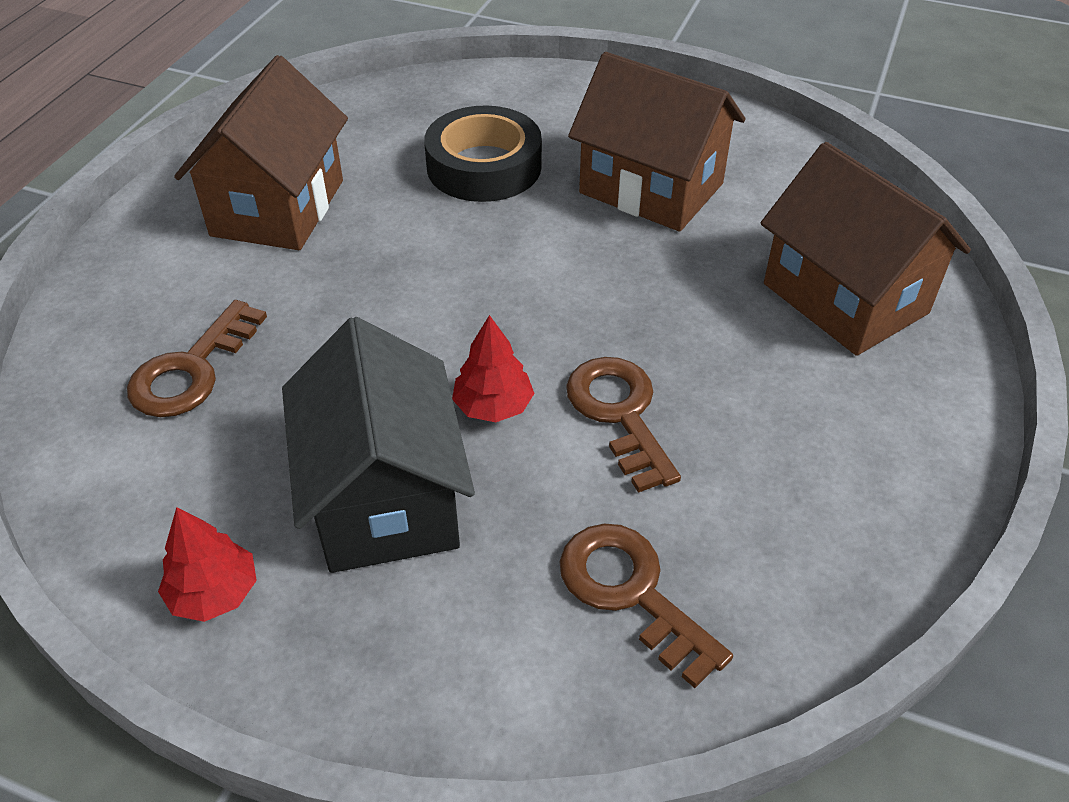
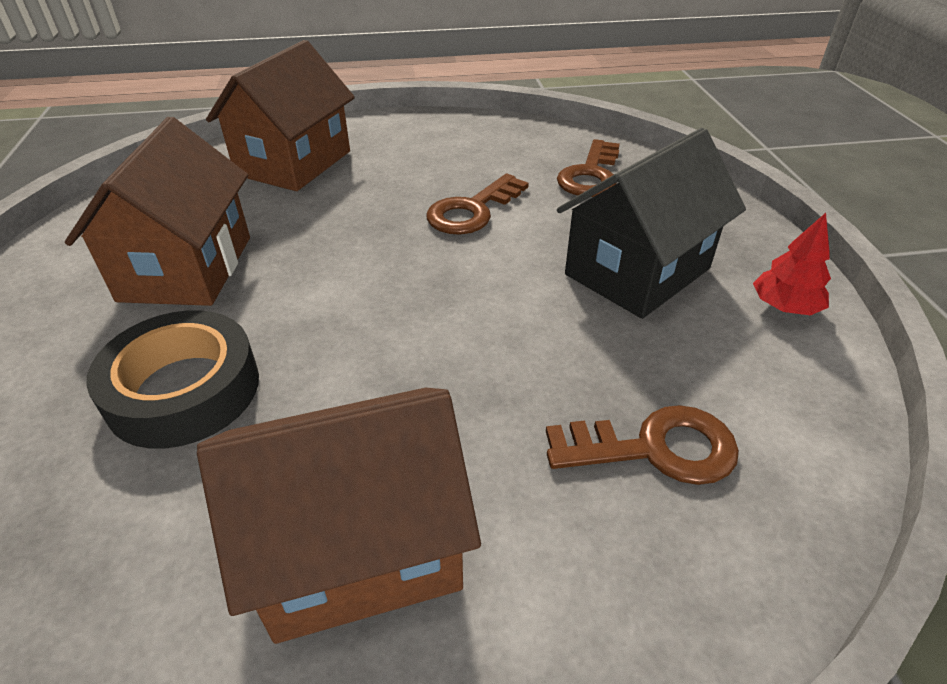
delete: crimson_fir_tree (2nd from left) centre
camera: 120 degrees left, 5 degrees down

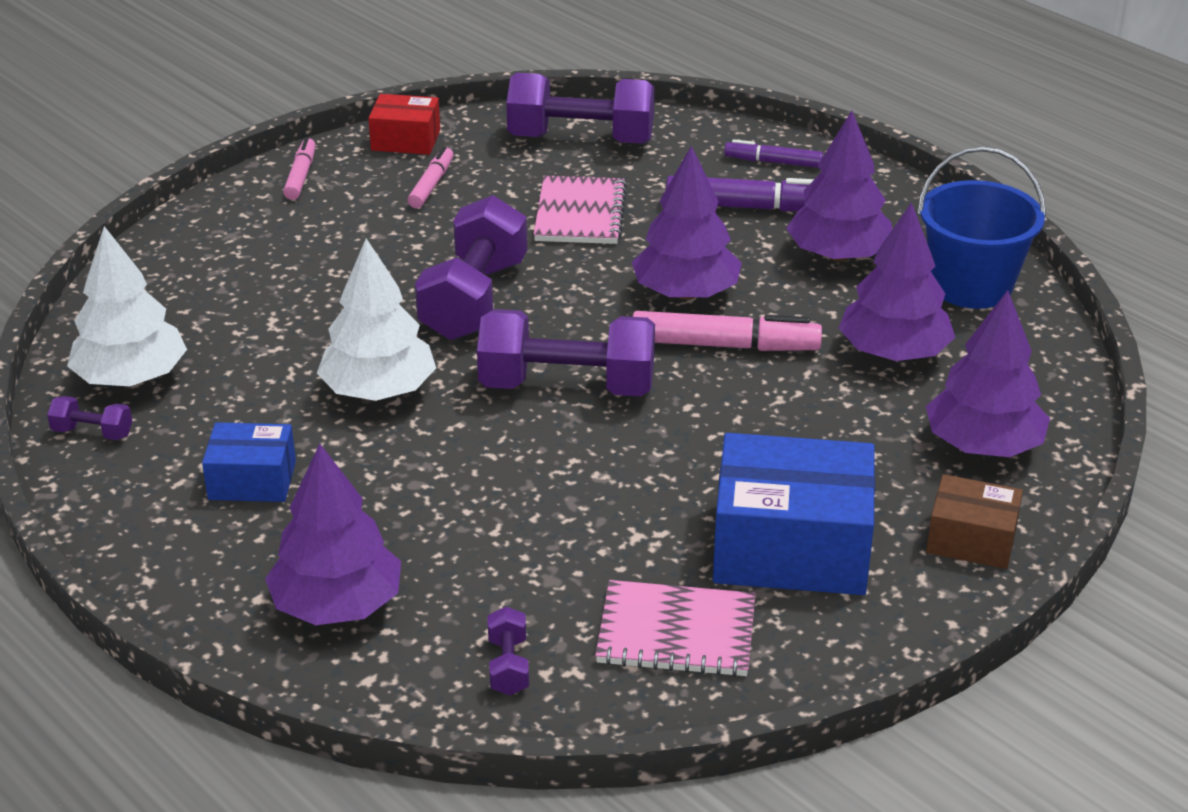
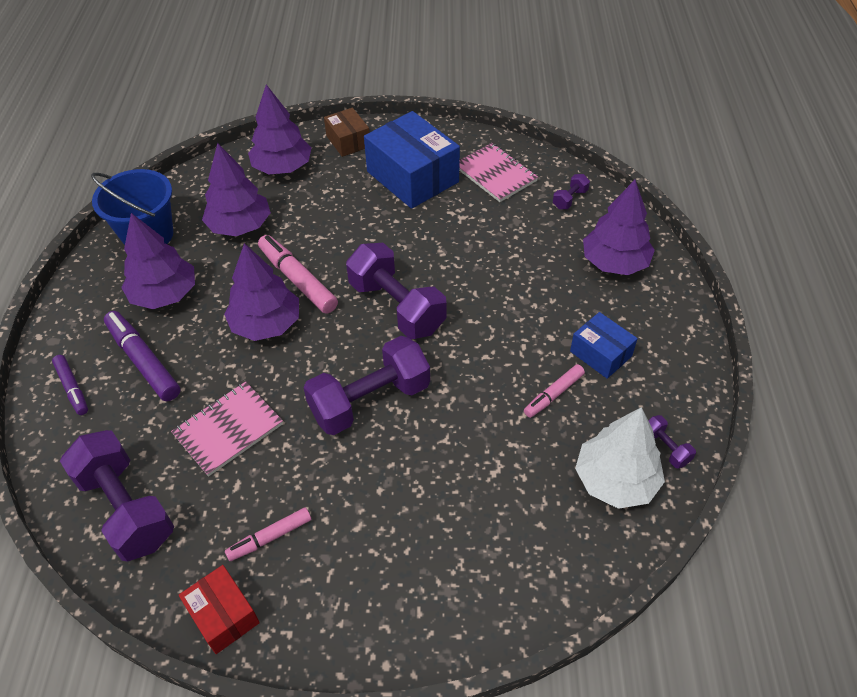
delete: pure_white_fir_tree (2nd from left) middle left
move: pink_marker (1st from left in the first image) top left to pink_marker (3rd from left) centre
camera: 135 degrees left, 15 degrees up

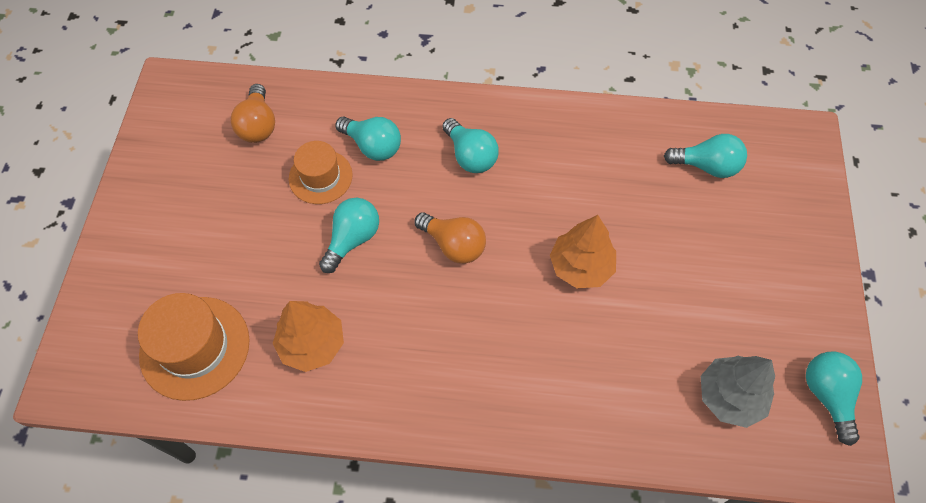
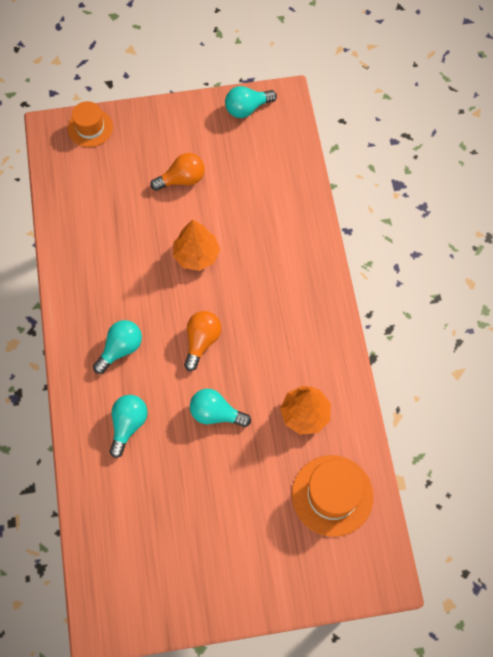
delete: teal_bulb (4th from left) top right; gray_fir_tree bottom right
move: bright_orange_bulb (1st from left) top left to top centre; bright_orange_hat (2nd from left in the first image) centre to bright_orange_hat (1st from left) top left
camera: 105 degrees left, 5 degrees up

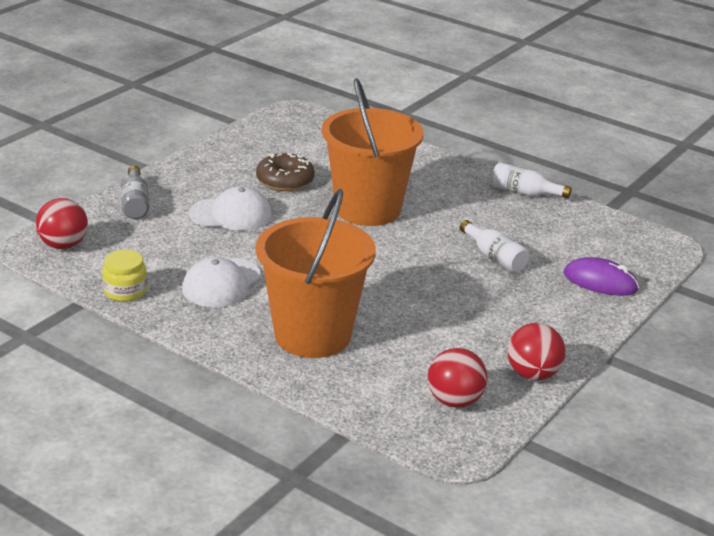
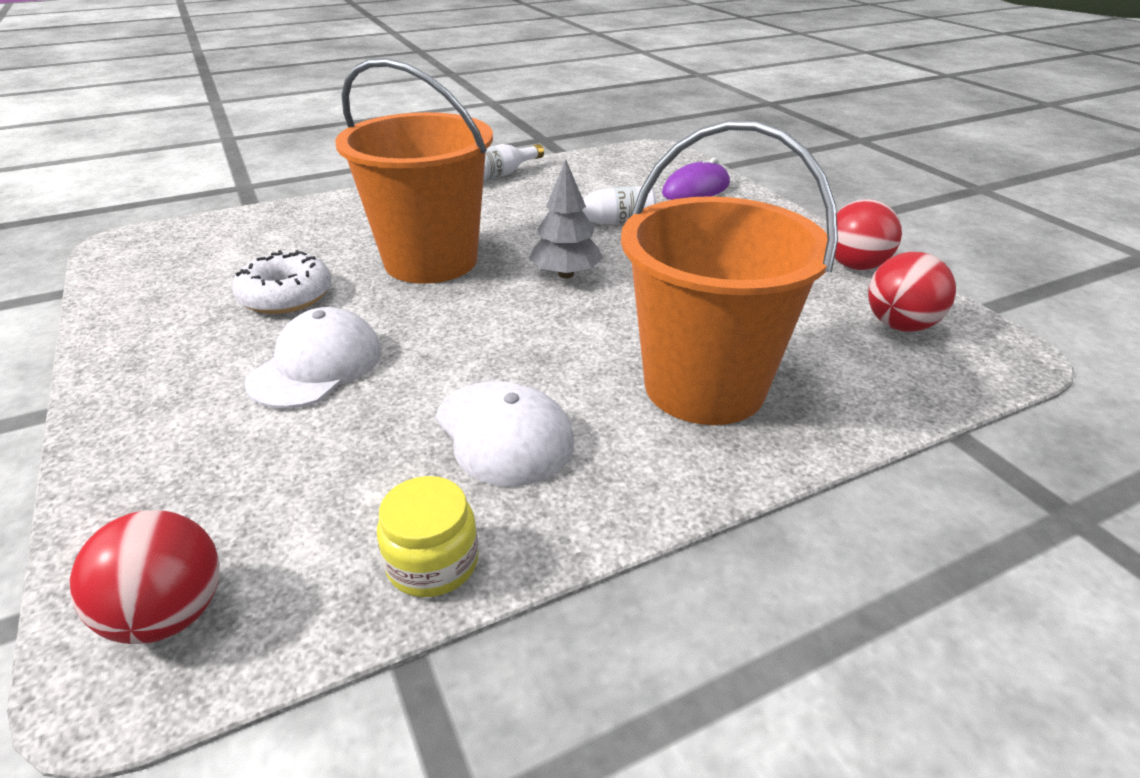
delete: gray_bottle middle left
insert: gray_fir_tree top centre
recolor: dark_brown_glazed_donut top centre to pure_white_glazed_donut middle left
camera: 60 degrees left, 5 degrees up

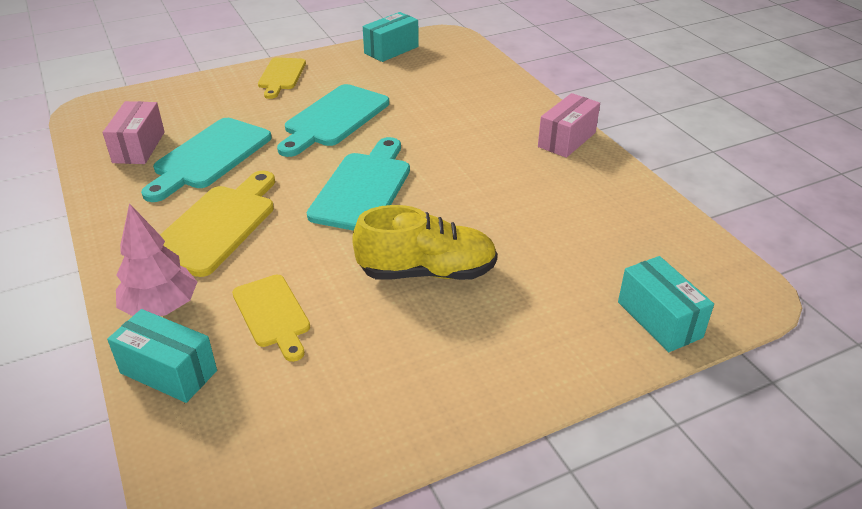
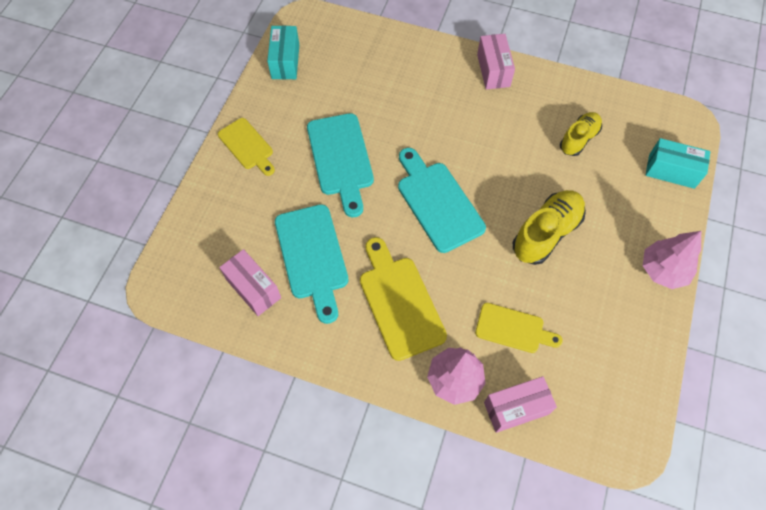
insert: yellow_shoe (2nd from left) top right; pink_fir_tree (2nd from left) middle right
recolor: teal_parcel (1st from left) bottom left to pink_parcel (3rd from left) bottom right
camera: 45 degrees left, 25 degrees up

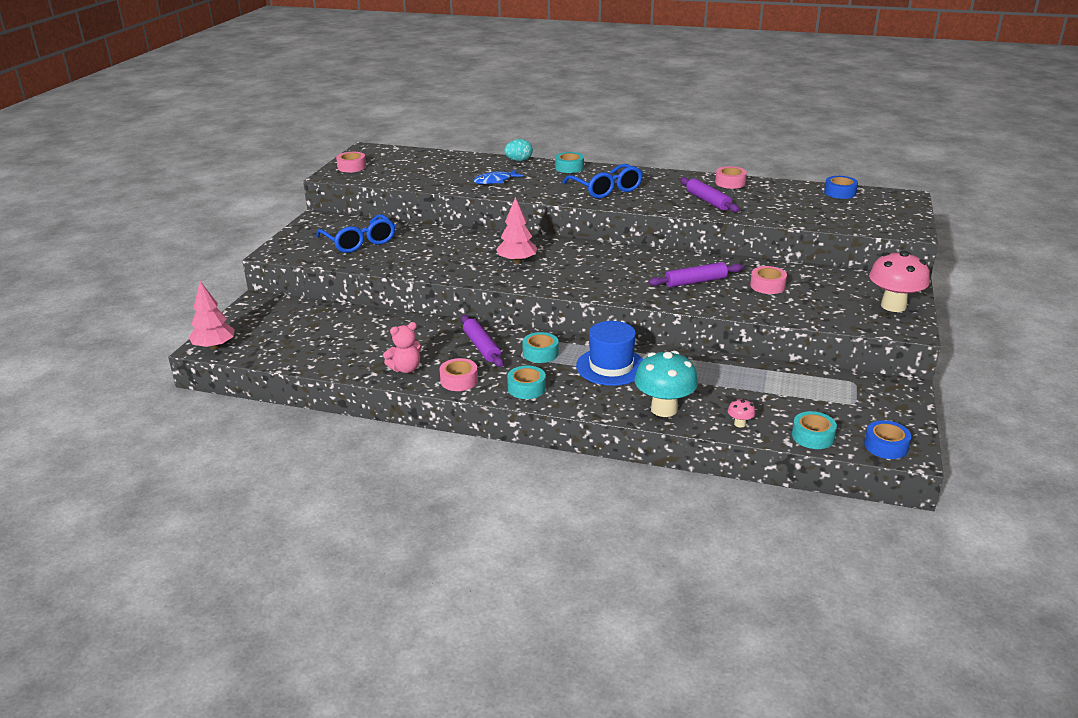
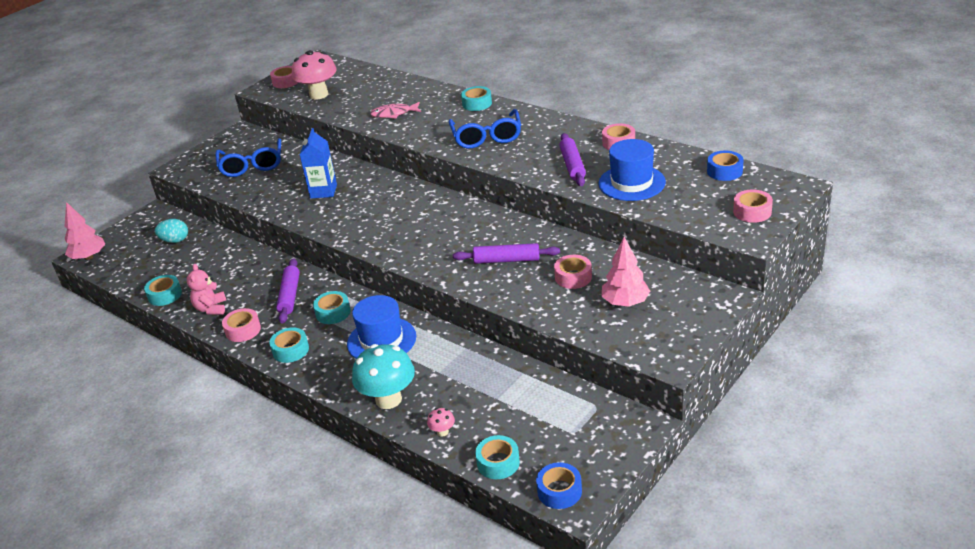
insert: teal_tape (1st from left) middle left; cobalt_carton top left; cobalt_hat (2nd from left) top centre; pink_tape (5th from left) middle right
move: pink_fir_tree (2nd from left) top centre to centre; teal_toy_egg top centre to middle left; pink_toadstool (2nd from left in the first image) middle right to pink_toadstool (1st from left) top left
recolor: cobalt_fish_figure top centre to pink_fish_figure top centre
rotate: pink_teddy centre = middle left 90 degrees clockwise
camera: 25 degrees right, 5 degrees up

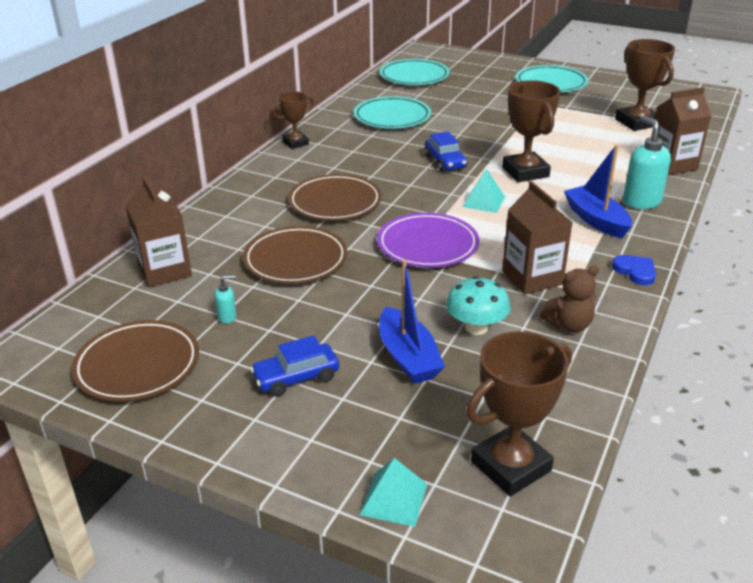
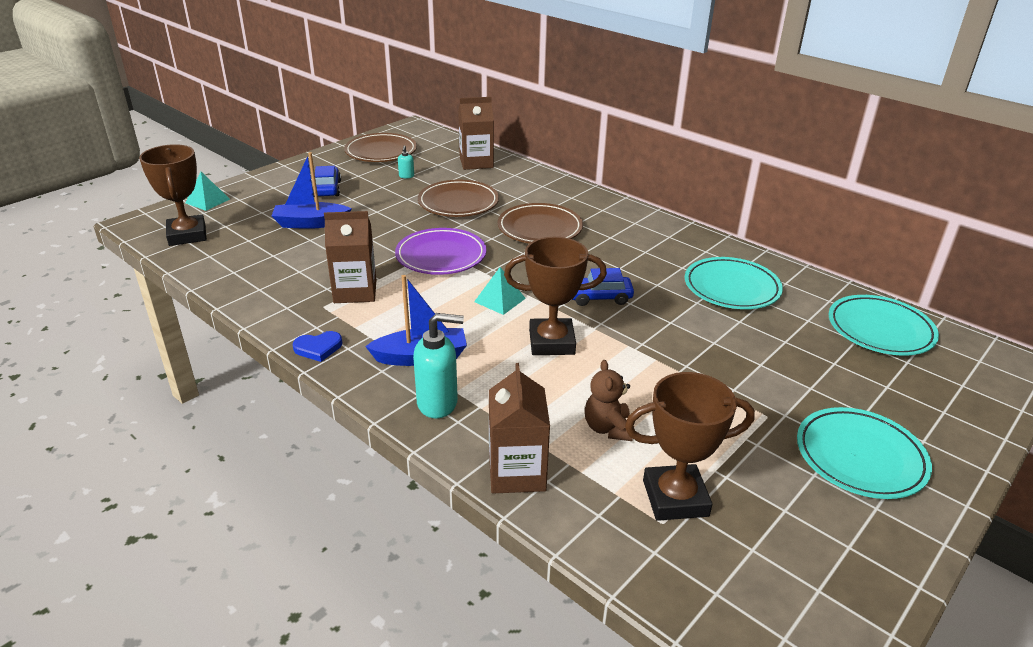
delete: dark_brown_trophy (1st from left) top centre; teal_toadstool centre
move: dark_brown_teddy middle right to centre
camera: 105 degrees right, 0 degrees up

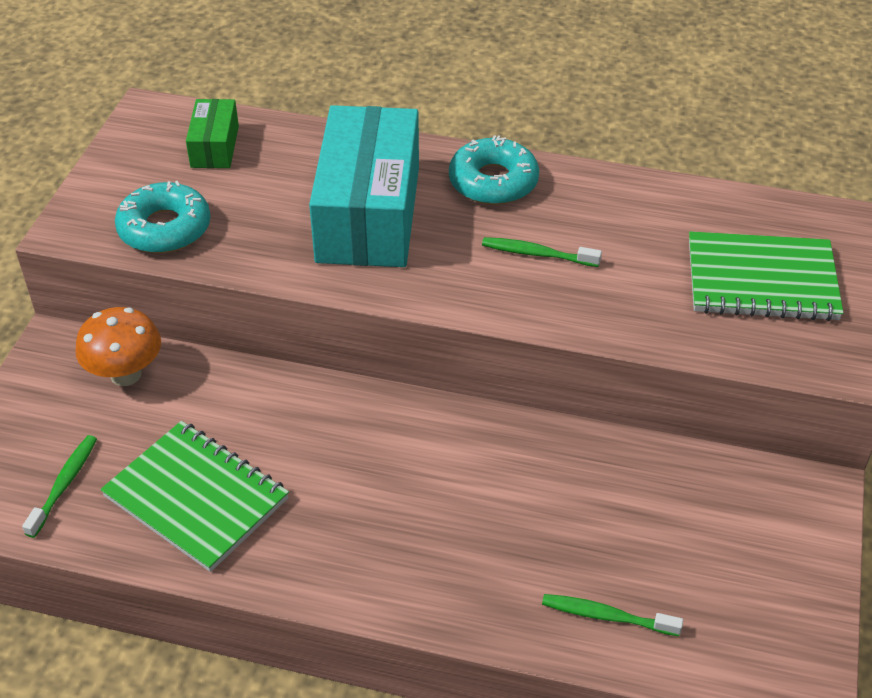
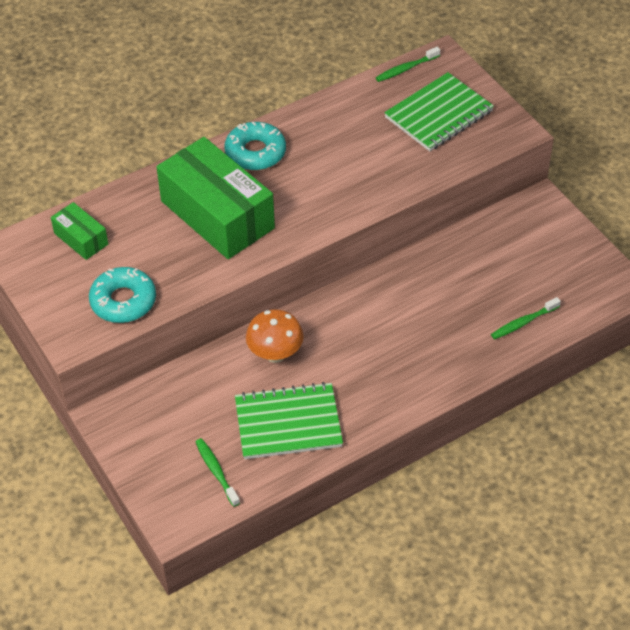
move: bright_orange_toadstool middle left to centre; green_tooth_brush (2nd from left) centre to top centre
recolor: teal_parcel top centre to green_parcel (2nd from left) top centre
camera: 45 degrees left, 5 degrees up

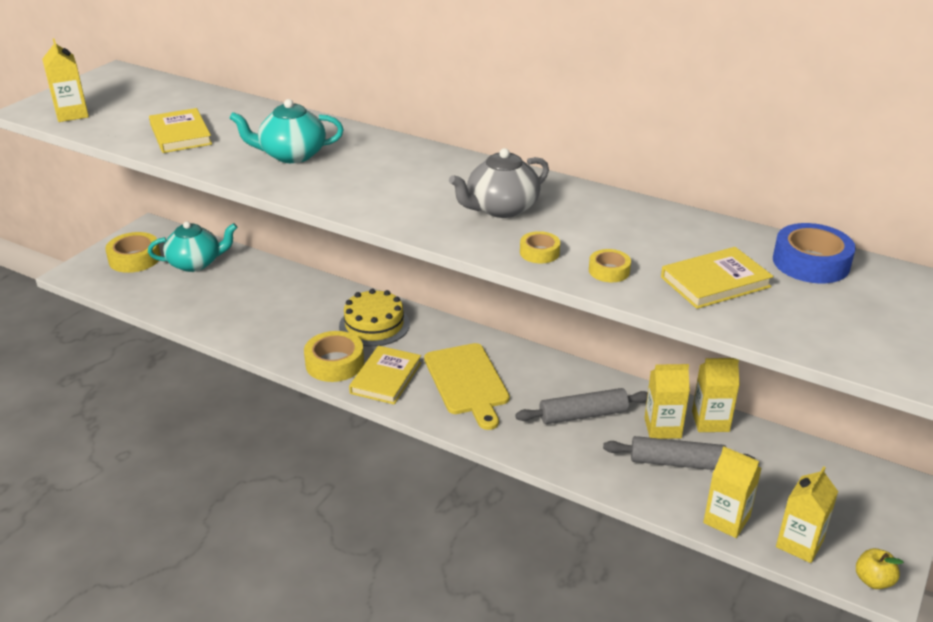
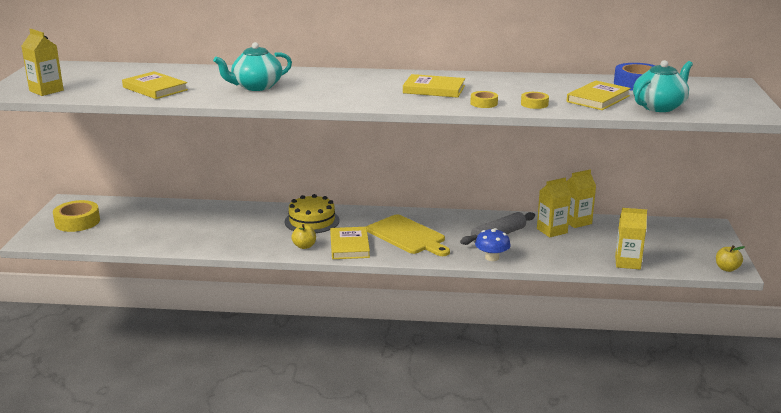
delete: gray_rolling_pin (2nd from left) bottom right; yellow_carton (5th from left) bottom right
insert: cobalt_toadstool centre
move: teal_teapot (1st from left in the first image) middle left to teal_teapot (2nd from left) top right
replace: yellow_tape (2nd from left) centre to yellow_apple (1st from left) centre; gray_teapot top centre to yellow_hardback (3rd from left) top centre
camera: 25 degrees left, 10 degrees down

